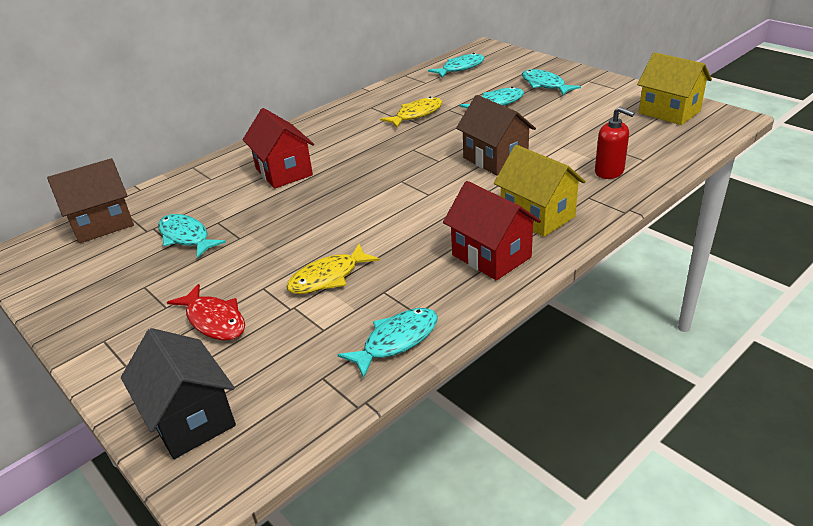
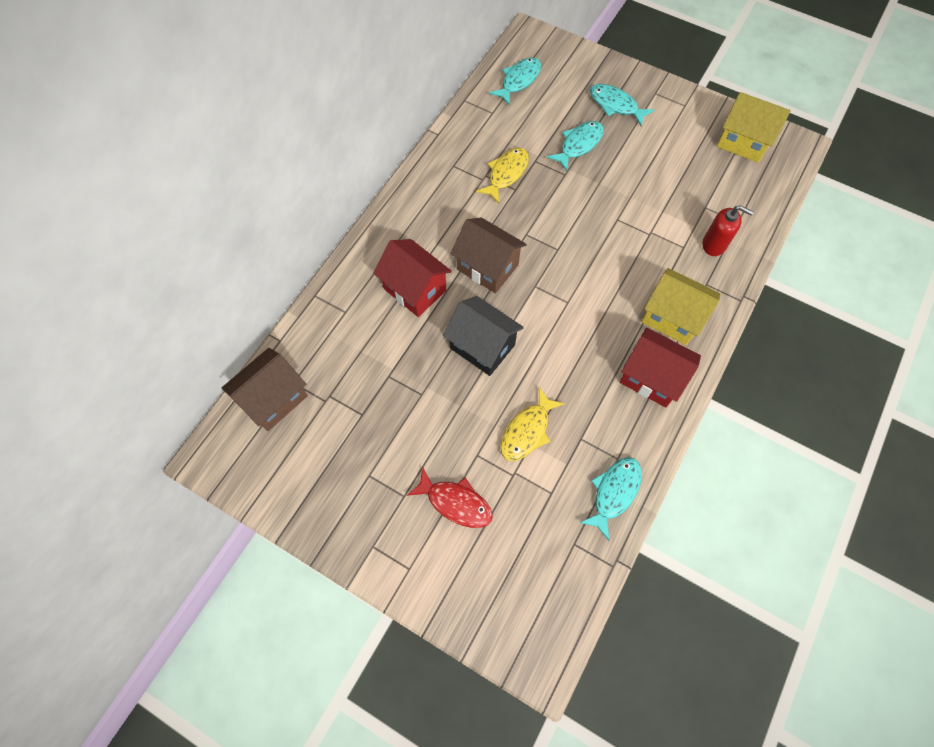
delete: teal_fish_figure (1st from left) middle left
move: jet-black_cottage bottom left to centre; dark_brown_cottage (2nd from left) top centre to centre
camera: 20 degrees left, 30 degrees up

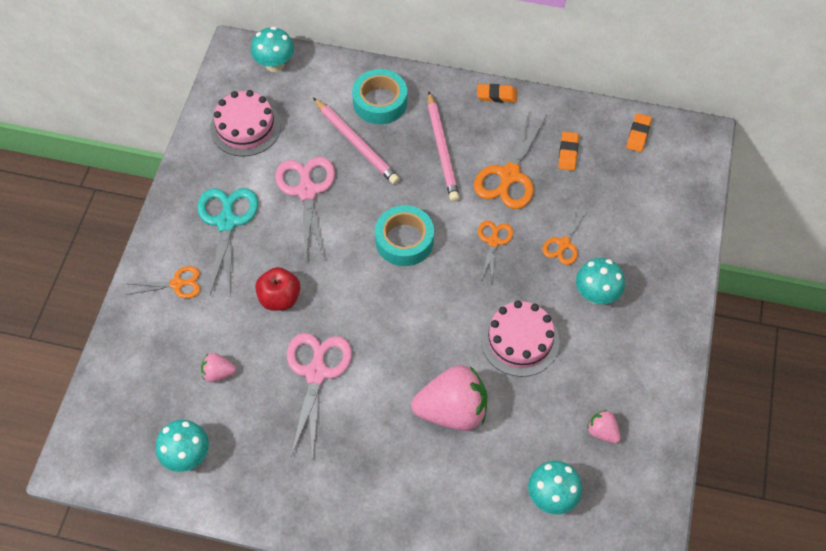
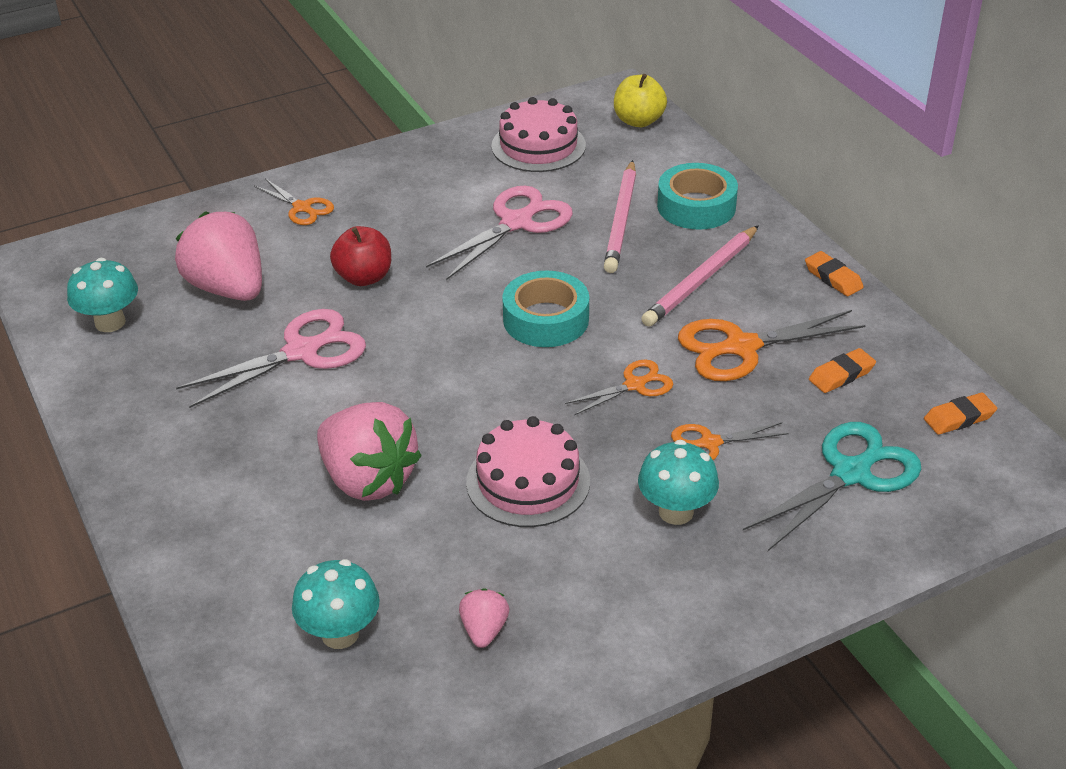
move: teal_pair_of_scissors middle left to middle right
replace: teal_toadstool (2nd from left) top left to yellow_apple top centre
resize: pink_strawberry (1st from left) middle left = top left x2.16
camera: 50 degrees right, 20 degrees down

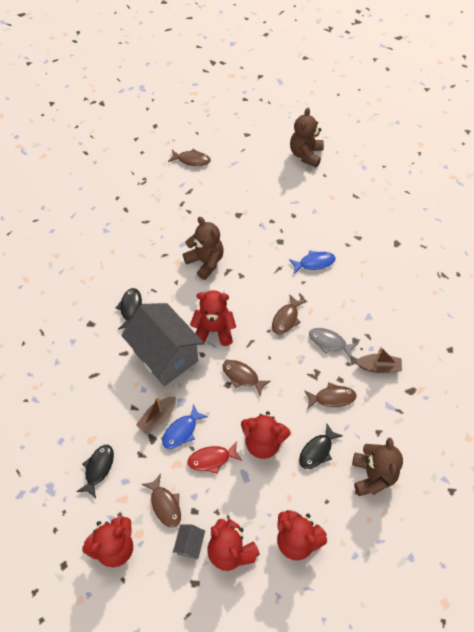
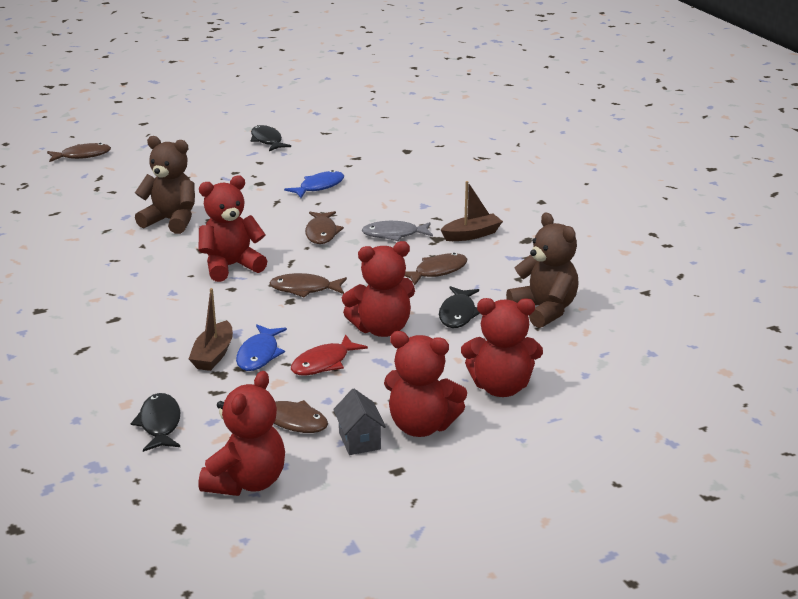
delete: gray_cottage (1st from left) centre; dark_brown_teddy (2nd from left) top centre
move: jet-black_fish_figure (2nd from left) middle left to top centre
camera: 30 degrees left, 30 degrees down

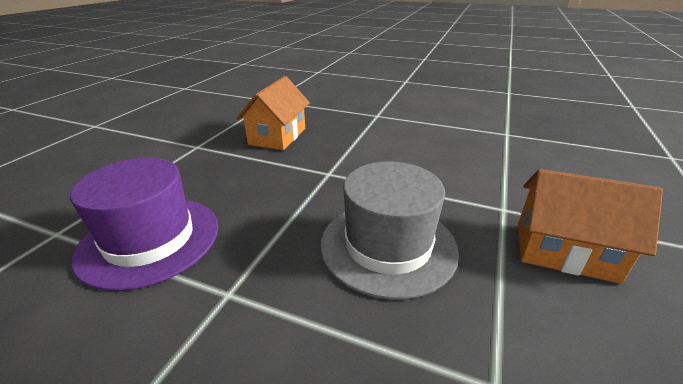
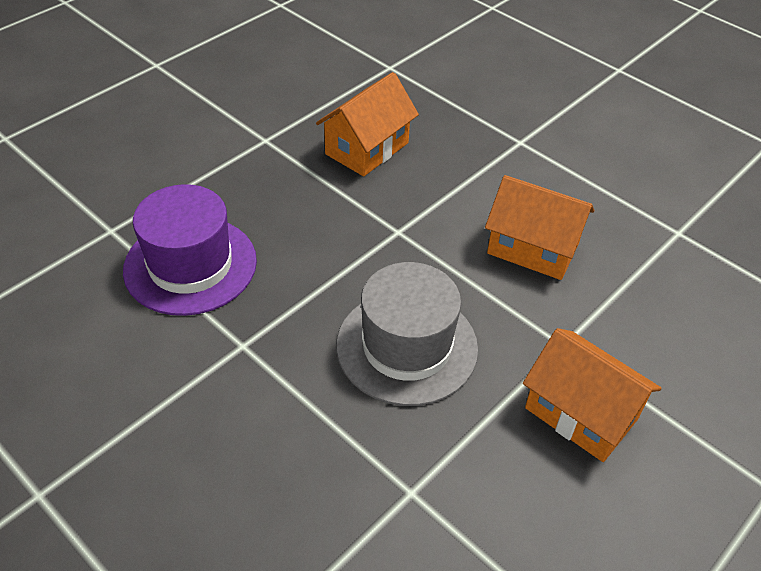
insert: bright_orange_cottage (2nd from left) middle right
camera: 20 degrees right, 15 degrees up

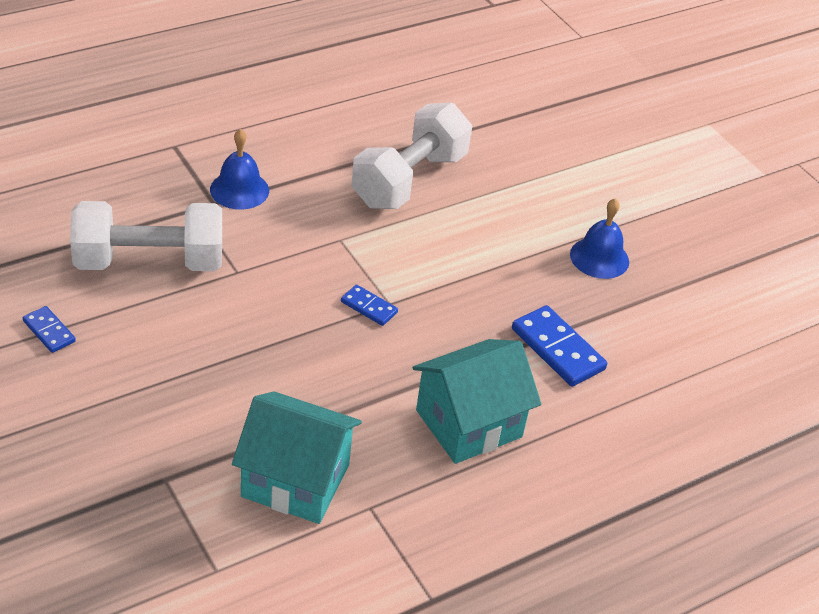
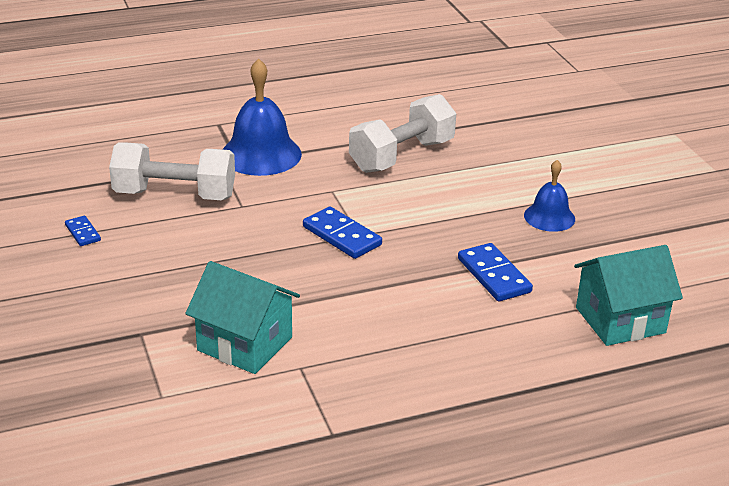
move: teal_cottage (2nd from left) centre to middle right
resize: cobalt_bell (1st from left) top left = top centre x1.69; cobalt_domino_piece (2nd from left) centre = centre x1.76
camera: 15 degrees right, 10 degrees down

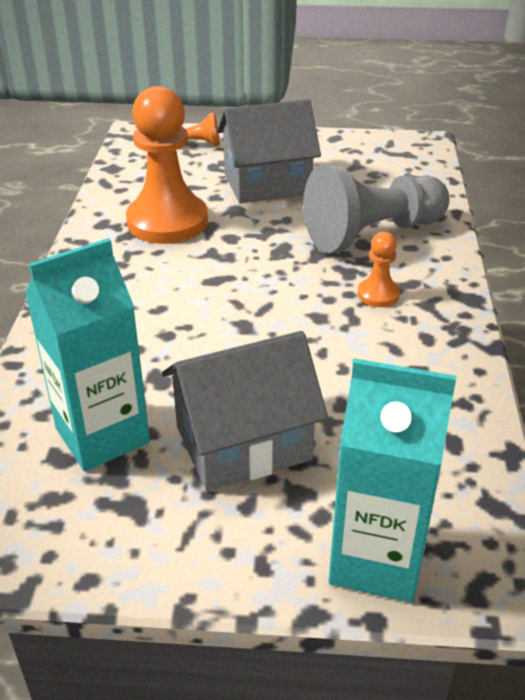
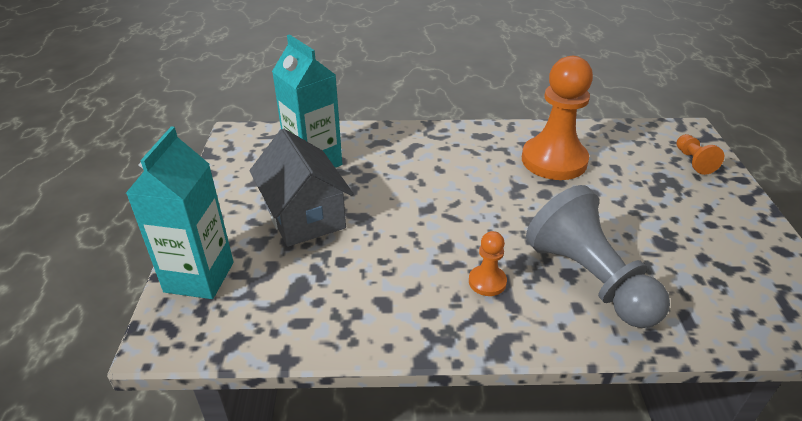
delete: gray_cottage (2nd from left) top centre
camera: 85 degrees right, 0 degrees up

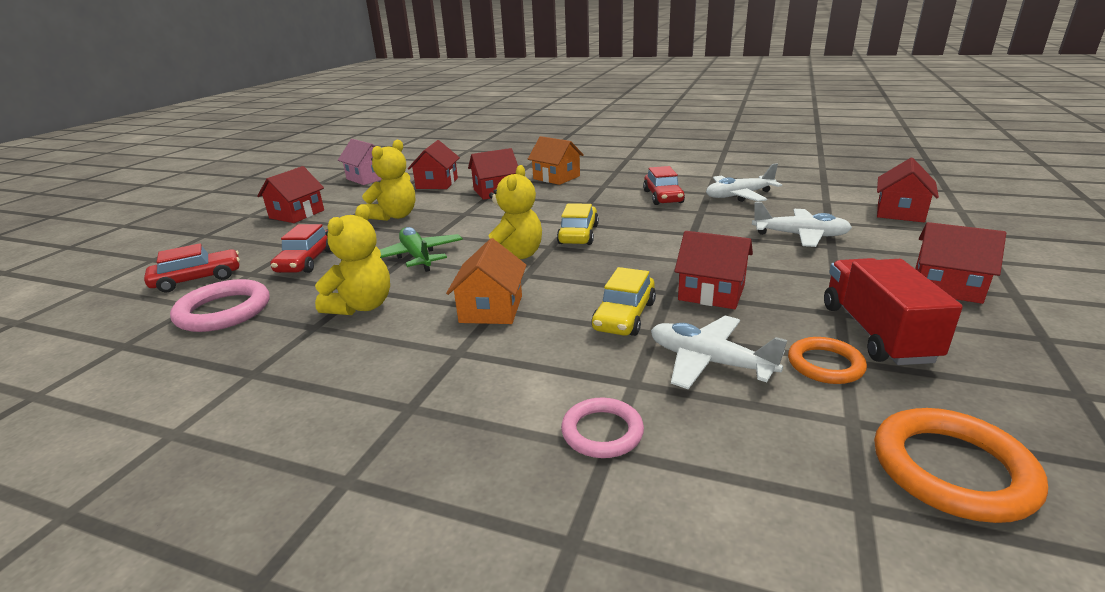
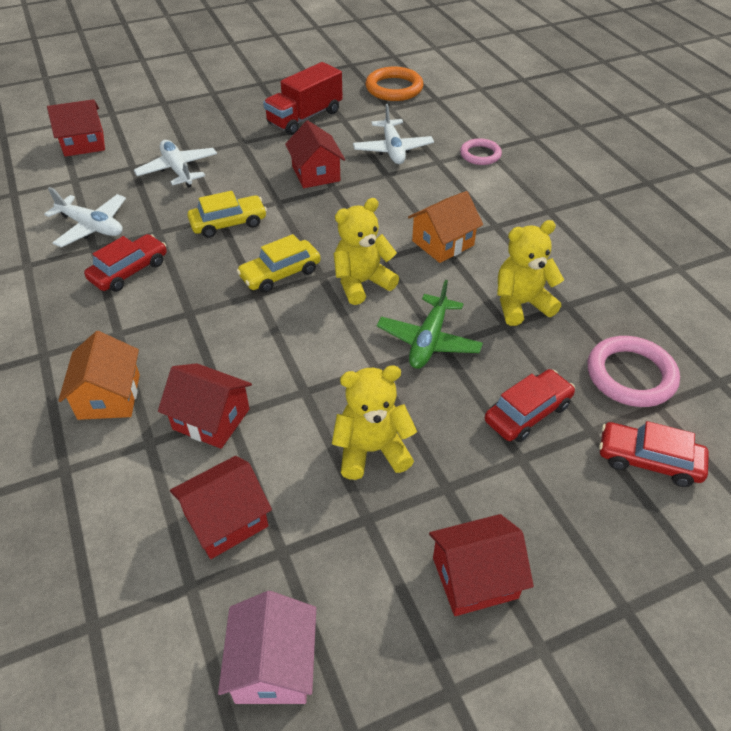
delete: bright_orange_torus (1st from left) middle right; crimson_cottage (6th from left) middle right
move: yellow_car (2nd from left in the first image) centre to yellow_car (1st from left) top left
camera: 135 degrees left, 20 degrees up

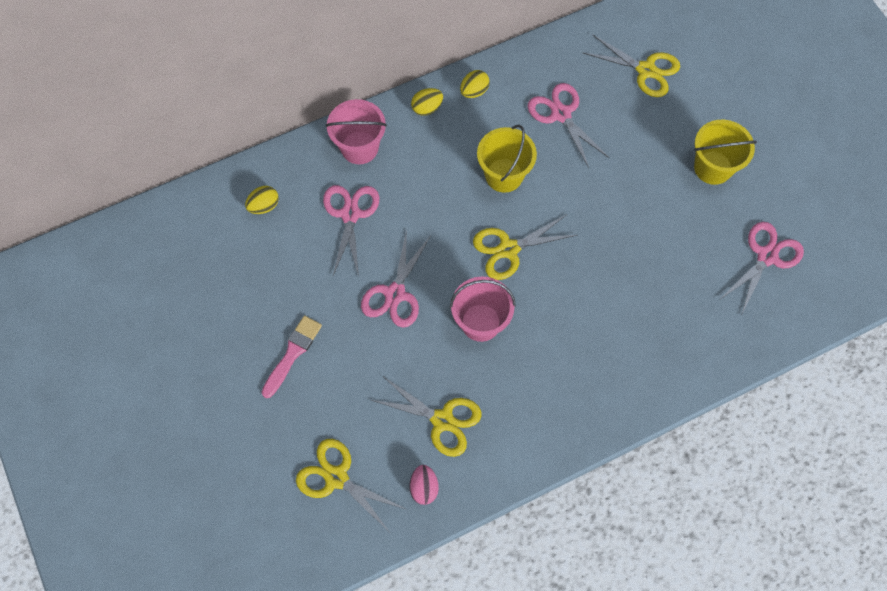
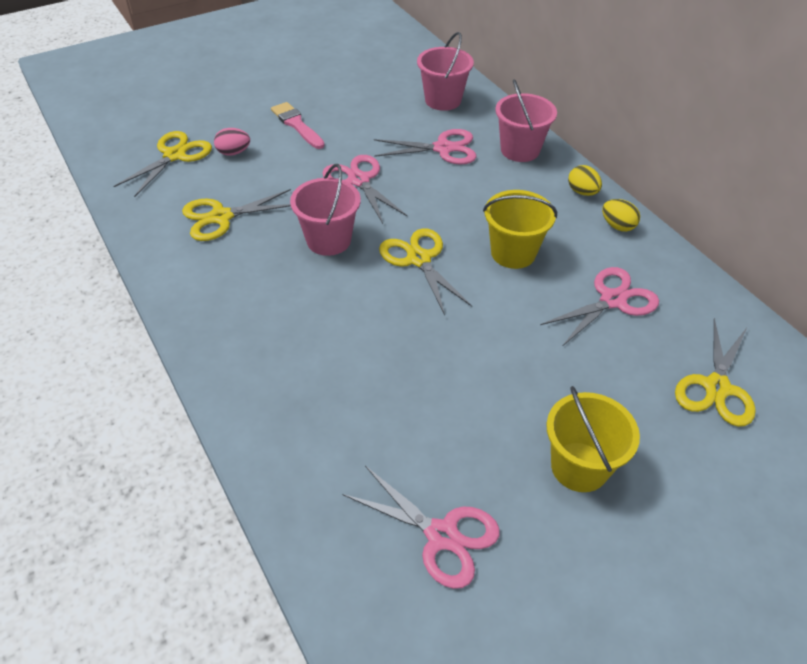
move: pink_toy_egg bottom centre to top left
replace: yellow_toy_egg (1st from left) middle left to pink_pail (2nd from left) top centre
rotate: pink_paintbrush middle left = top centre 150 degrees counterclockwise; pink_pair_of_scissors (2nd from left in the first image) centre = top centre 45 degrees clockwise; yellow_pair_of_scissors (2nd from left) bottom centre = top left 45 degrees clockwise
camera: 85 degrees right, 20 degrees down

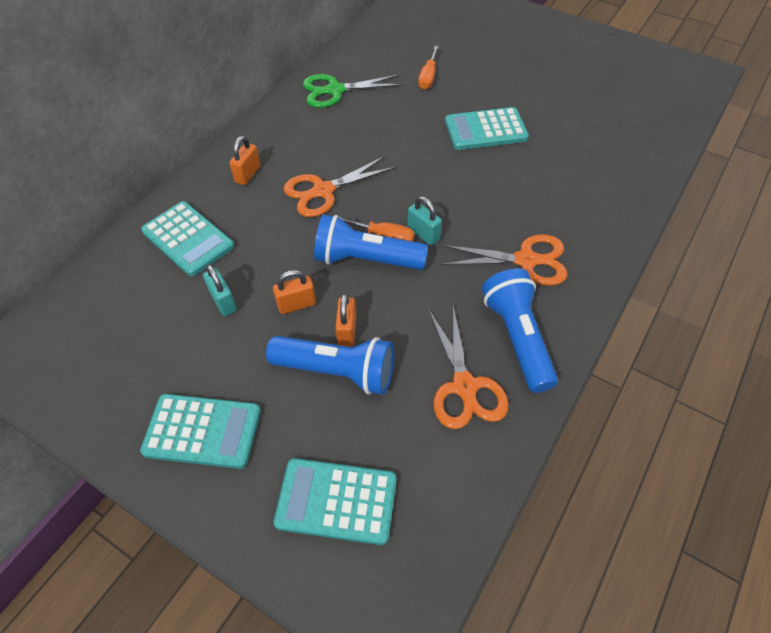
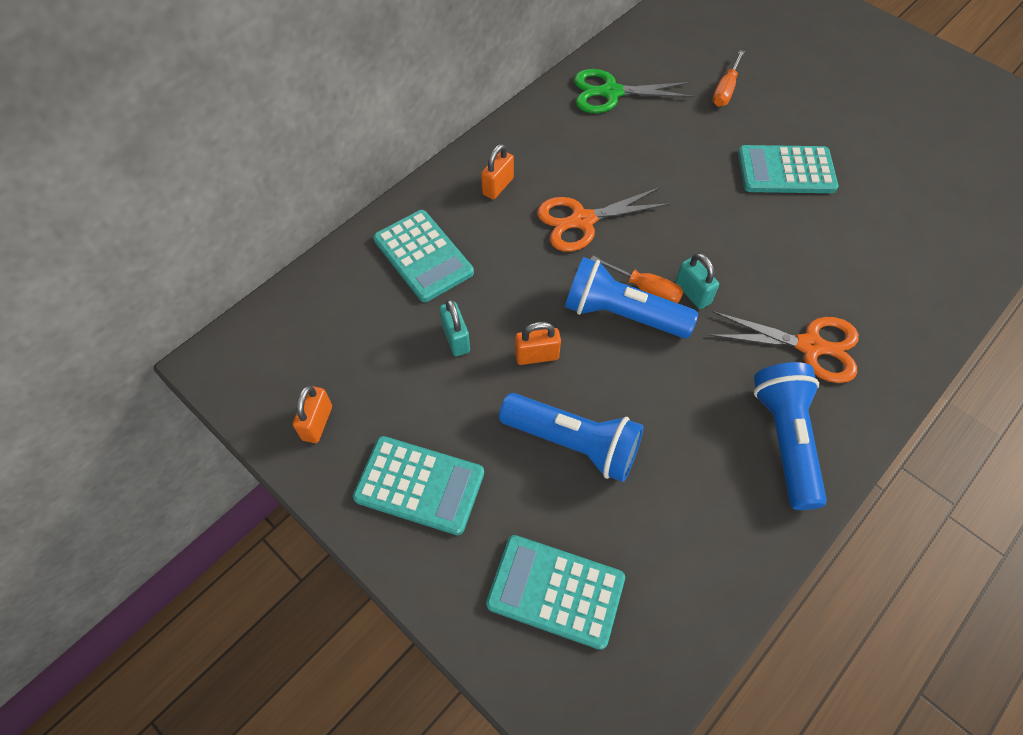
delete: bright_orange_pair_of_scissors (2nd from left) centre
move: bright_orange_lock (3rd from left in the first image) centre to bright_orange_lock (1st from left) middle left
camera: 10 degrees right, 5 degrees up

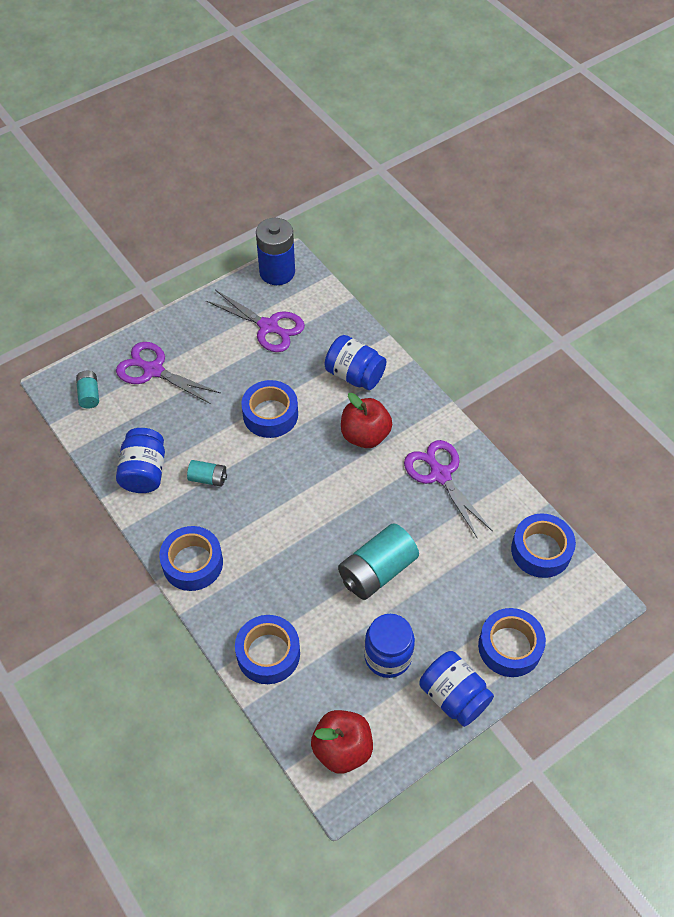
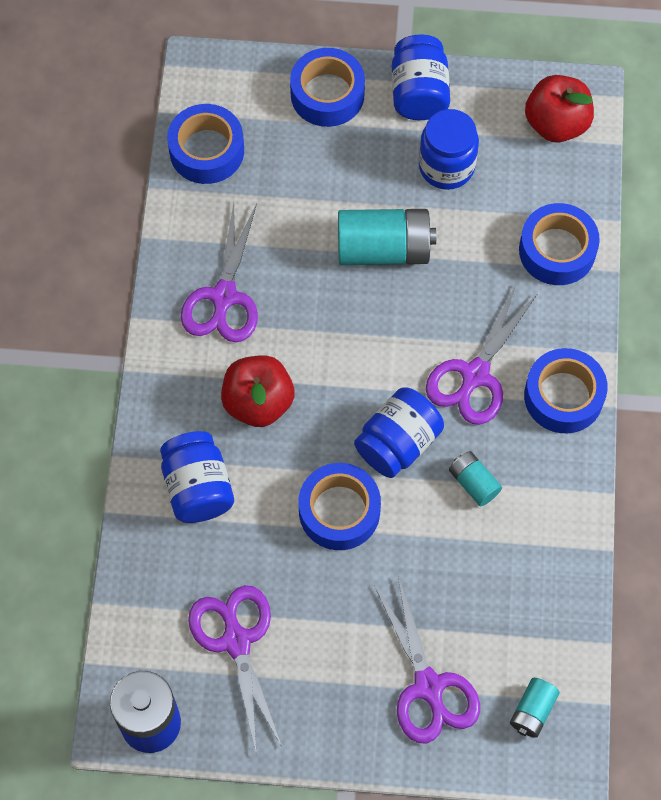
insert: purple_pair_of_scissors (4th from left) middle right
move: cobalt_preserve_jar (1st from left in the first image) middle left to cobalt_preserve_jar (2nd from left) centre
camera: 140 degrees left, 10 degrees up

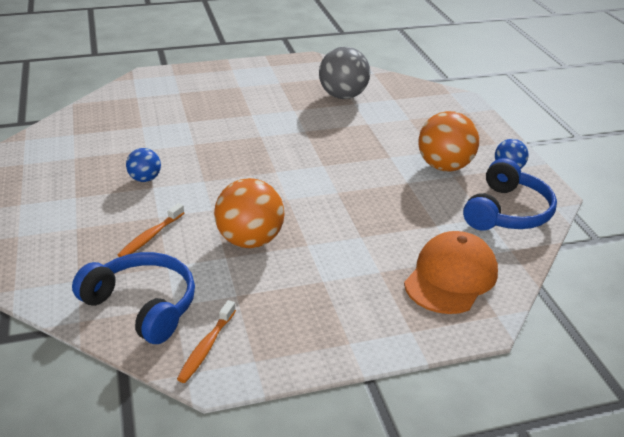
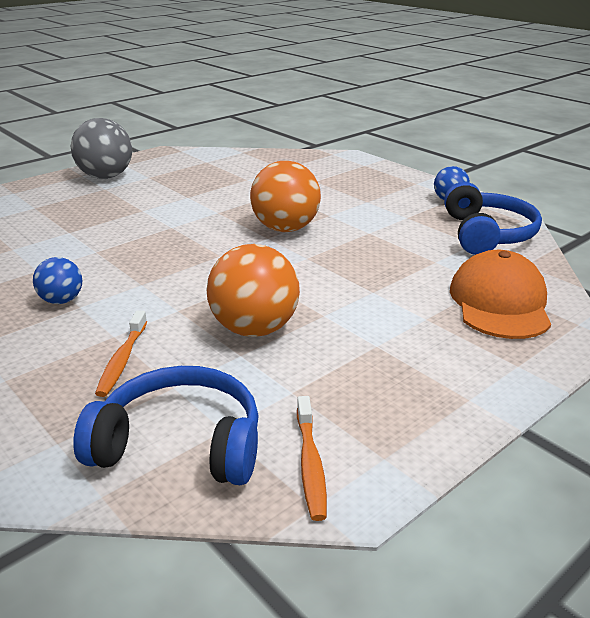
move: gray_play_ball top centre to top left; bright_orange_play_ball (2nd from left) top right to top centre
camera: 25 degrees left, 5 degrees down

